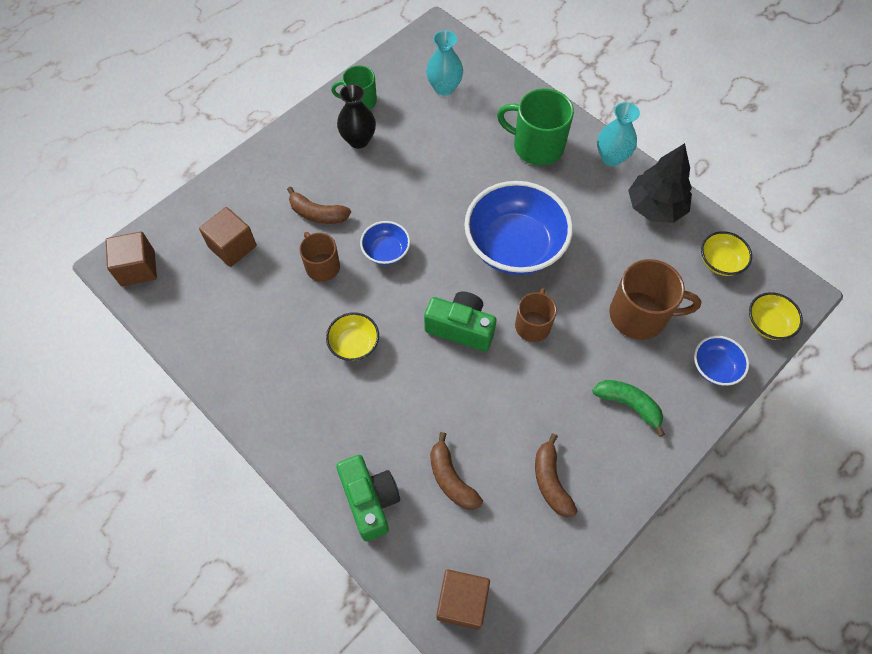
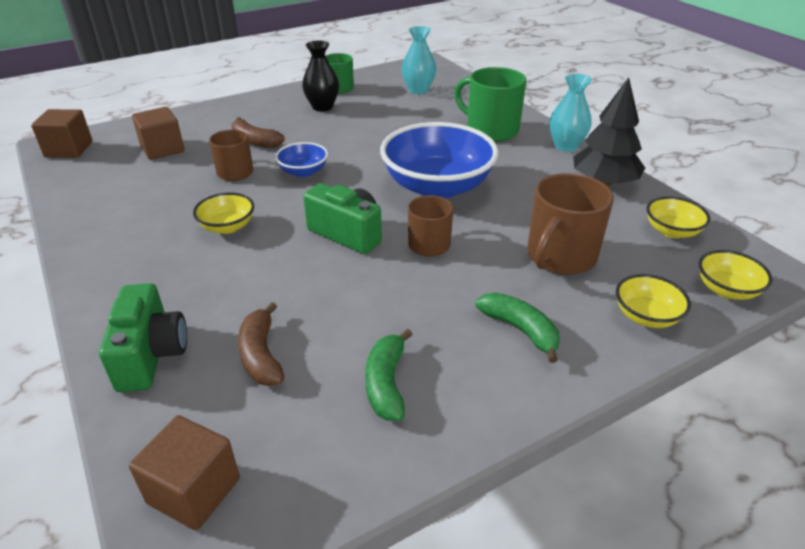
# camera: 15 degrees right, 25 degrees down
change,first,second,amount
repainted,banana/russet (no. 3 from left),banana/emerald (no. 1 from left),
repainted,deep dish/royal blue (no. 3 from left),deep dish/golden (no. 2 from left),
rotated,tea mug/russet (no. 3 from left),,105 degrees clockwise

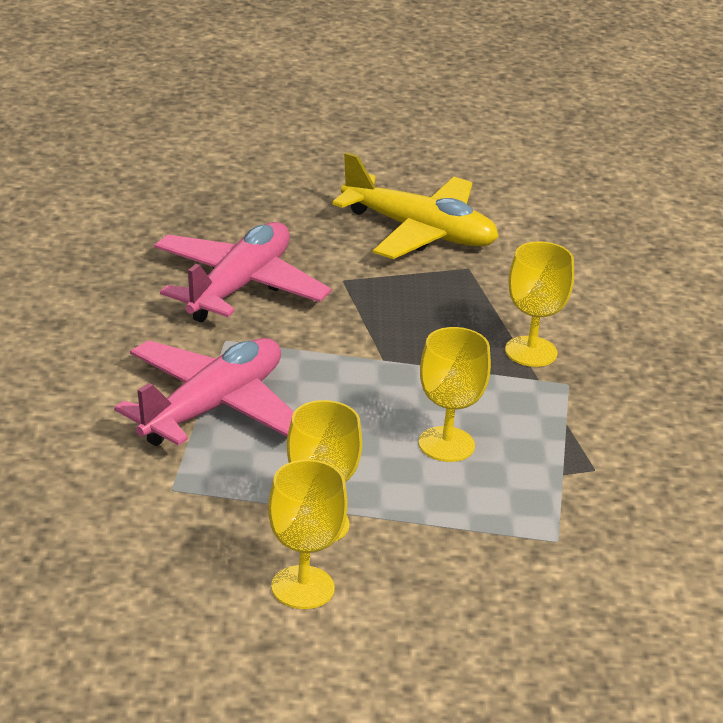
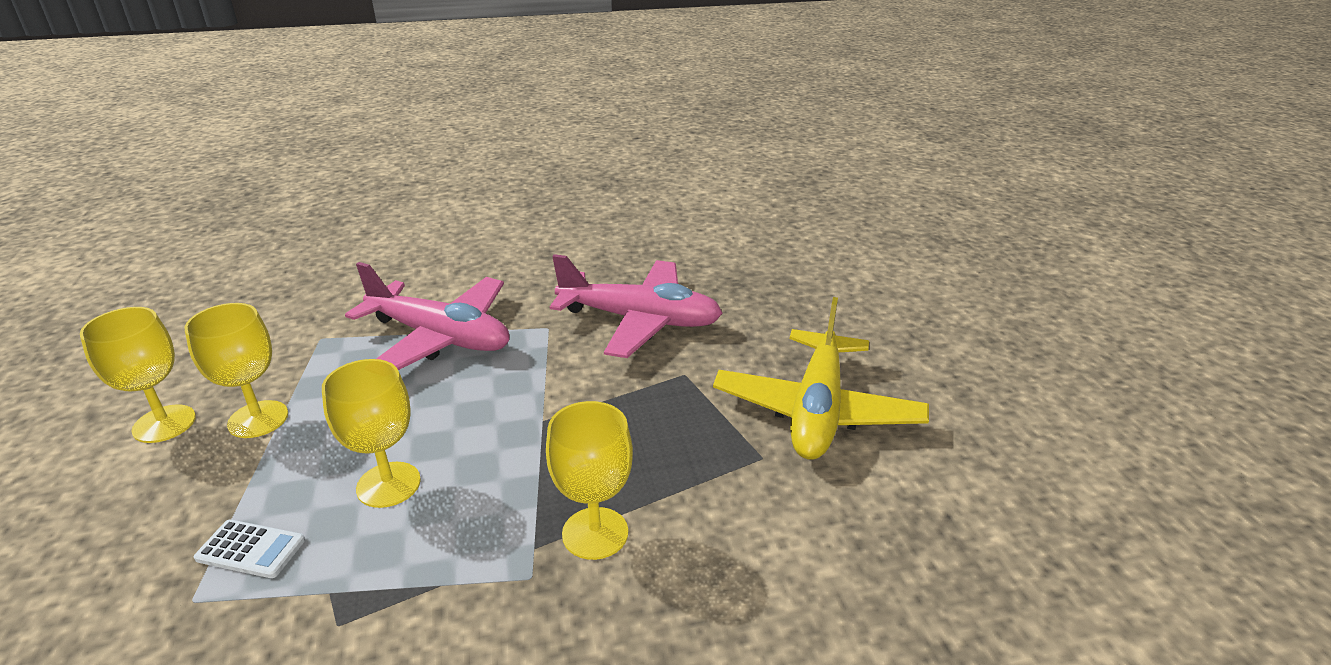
# camera: 80 degrees right, 0 degrees up
change,first,second,amount
new,,calculator/white,

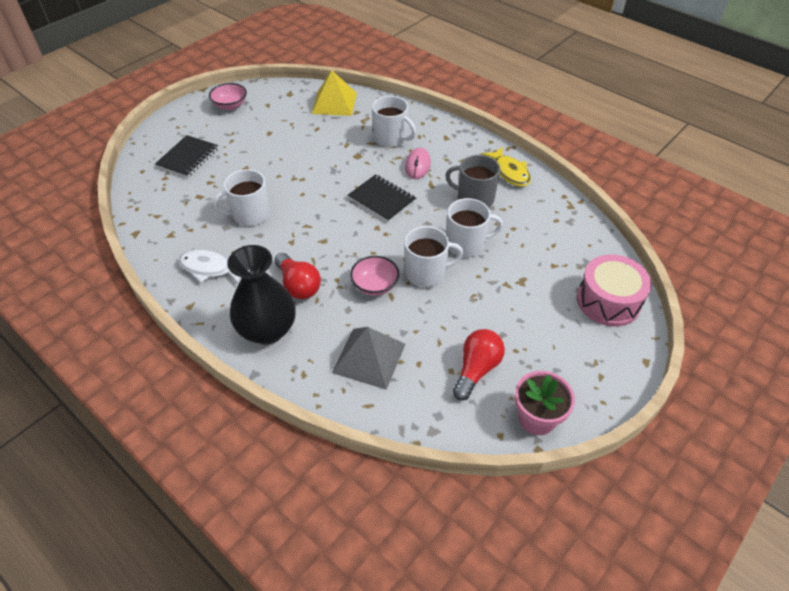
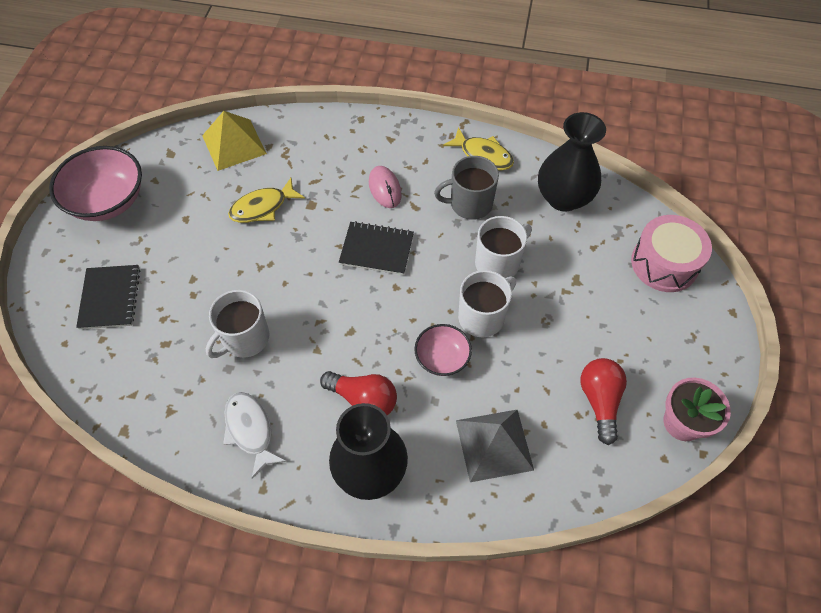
# camera: 30 degrees left, 10 degrees up
change,first,second,amount
gone,tea mug/white (no. 2 from left),,
new,,toy fish/golden (no. 1 from left),
new,,flower vase/ebony (no. 2 from left),
rotated,toy fish/white,,75 degrees clockwise
scaled,deep dish/pink (no. 1 from left),,x1.76

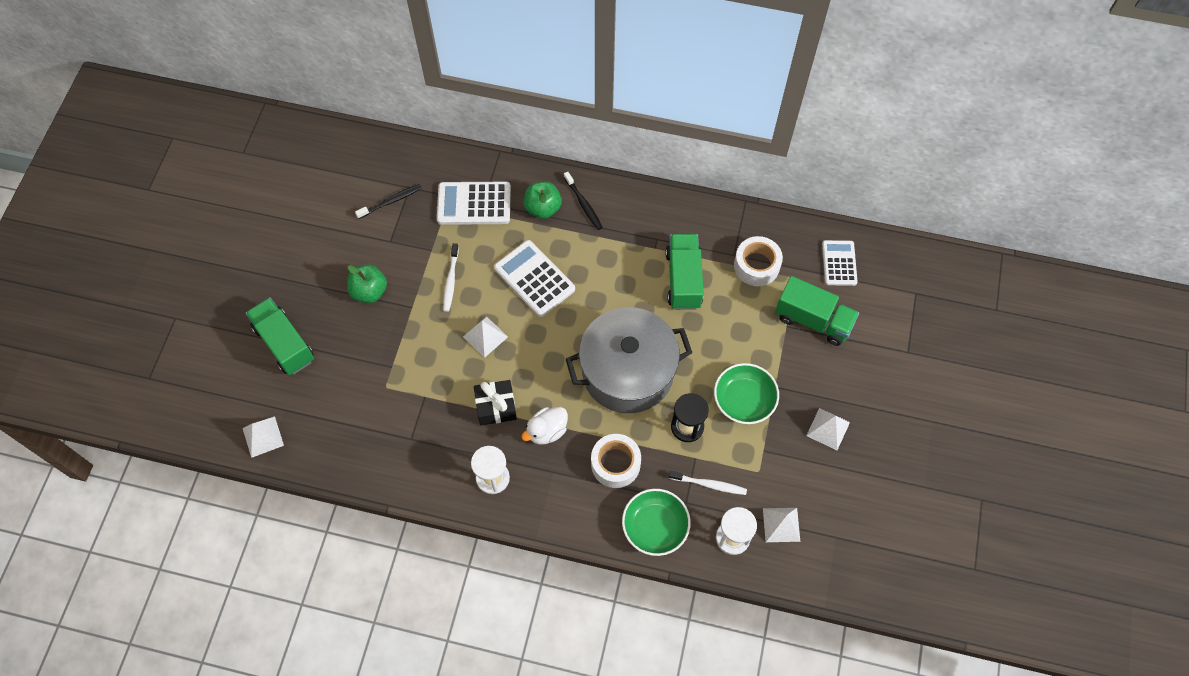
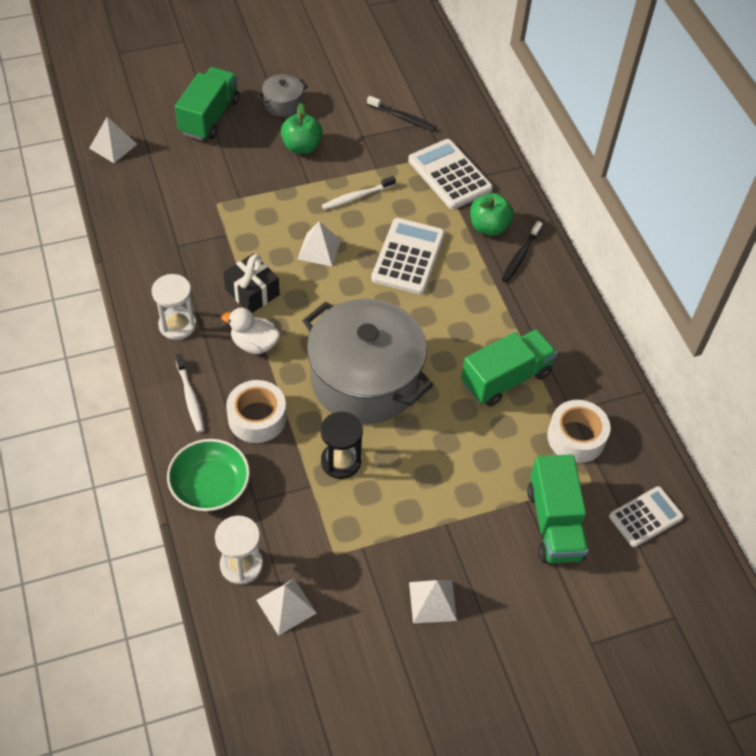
# camera: 55 degrees right, 10 degrees down
change,first,second,amount
gone,deep dish/emerald (no. 2 from left),,
new,,cooking pot/grey (no. 1 from left),
shifted,dental brush/white (no. 2 from left in the first image),dental brush/white (no. 1 from left),

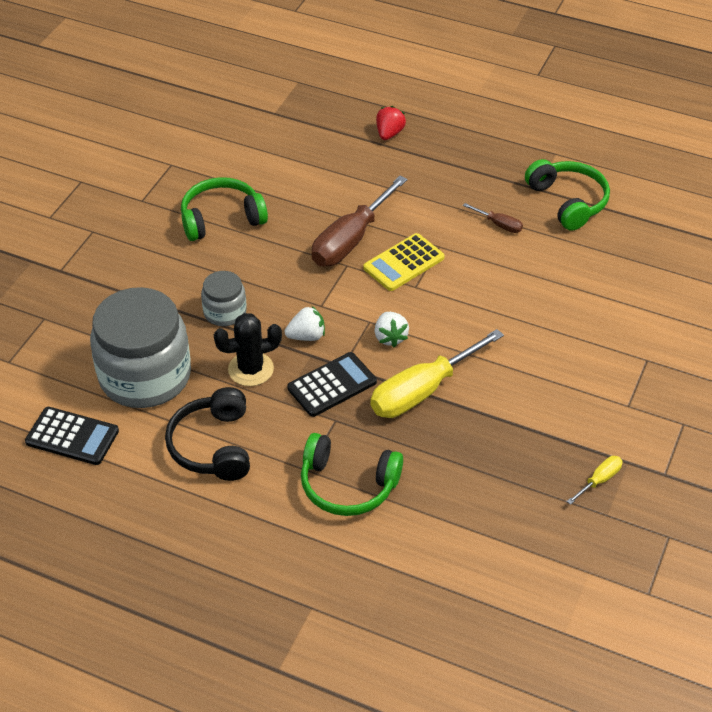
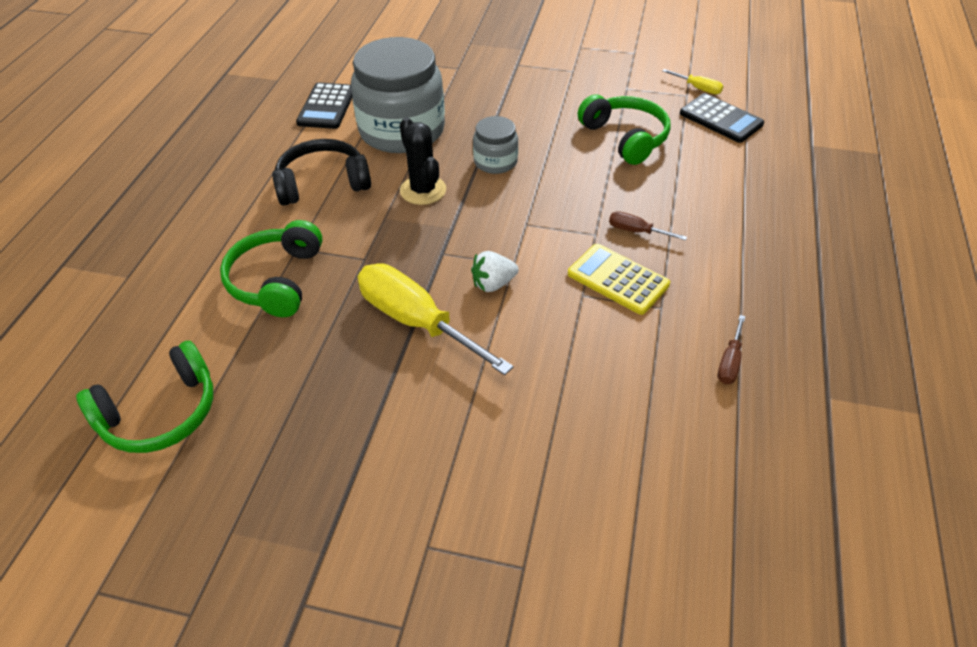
# camera: 80 degrees right, 0 degrees up
change,first,second,amount
gone,strawberry/white (no. 1 from left),,
gone,strawberry/crimson,,
shifted,calculator/ebony (no. 2 from left),,
shifted,headset/emerald (no. 3 from left in the first image),headset/emerald (no. 1 from left),
shifted,flat screwdriver/golden (no. 2 from left),,
scaled,flat screwdriver/russet (no. 1 from left),,x0.45

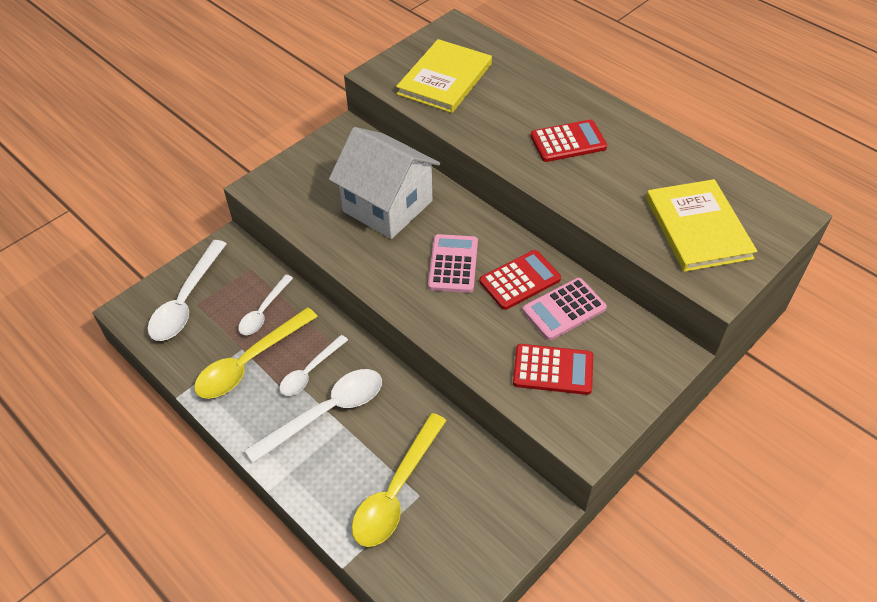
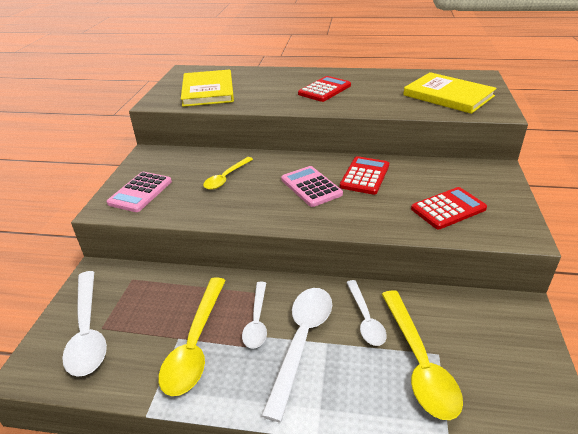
# camera: 35 degrees left, 15 degrees down
change,first,second,amount
shifted,tablespoon/white (no. 2 from left in the first image),tablespoon/white (no. 4 from left),
shifted,calculator/pink (no. 2 from left in the first image),calculator/pink (no. 1 from left),
swapped,cottage/white,tablespoon/golden (no. 2 from left),

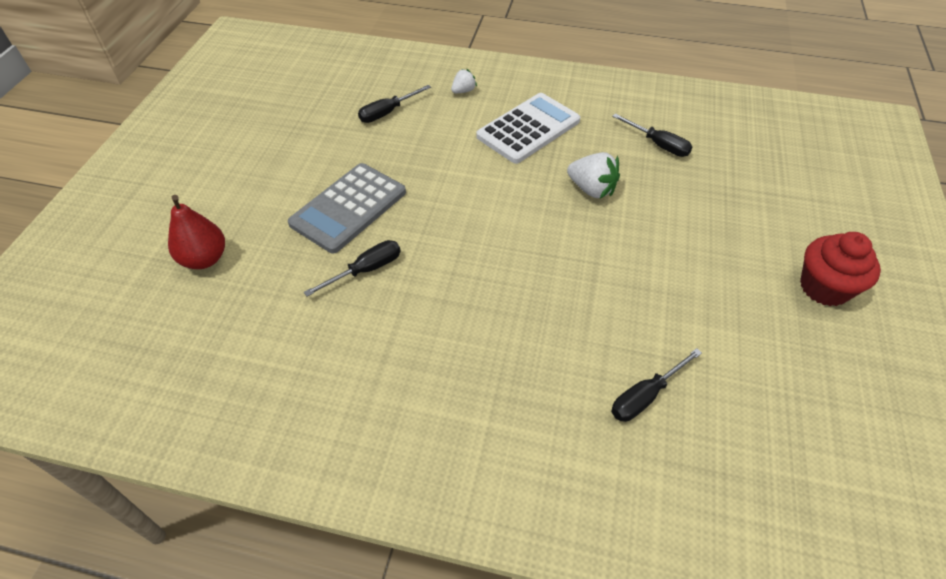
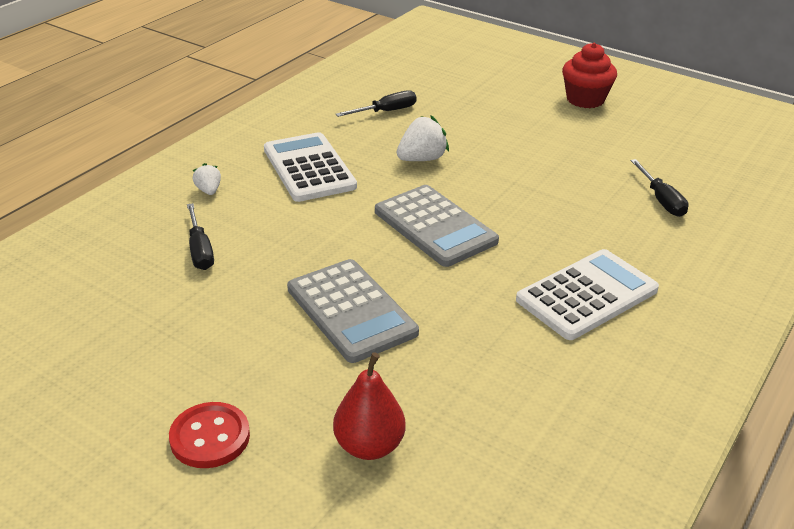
# camera: 70 degrees left, 15 degrees down
change,first,second,amount
gone,flat screwdriver/ebony (no. 1 from left),,
new,,button/crimson,
new,,calculator/grey (no. 2 from left),
new,,calculator/white (no. 2 from left),

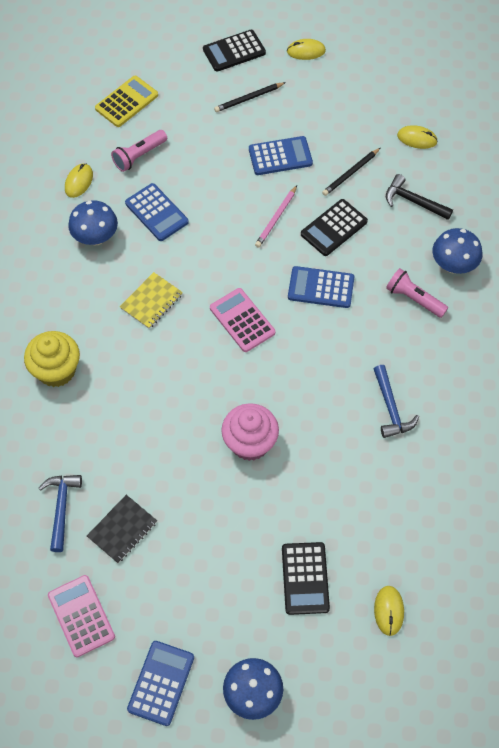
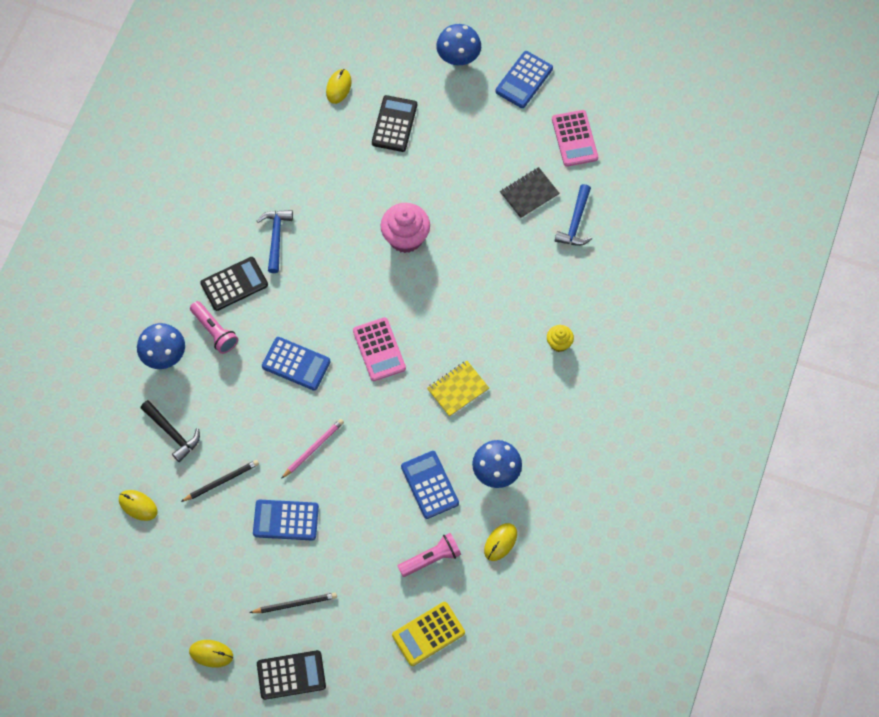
# camera: 165 degrees left, 5 degrees up
change,first,second,amount
shifted,calculator/ebony (no. 3 from left in the first image),calculator/ebony (no. 1 from left),
scaled,muffin/golden,,x0.54

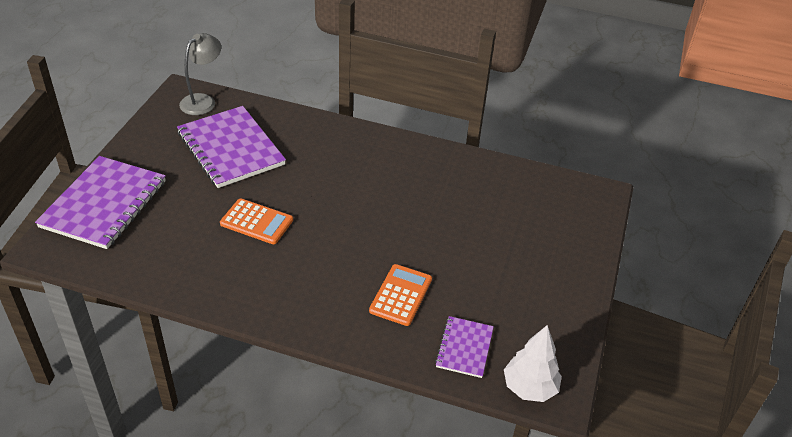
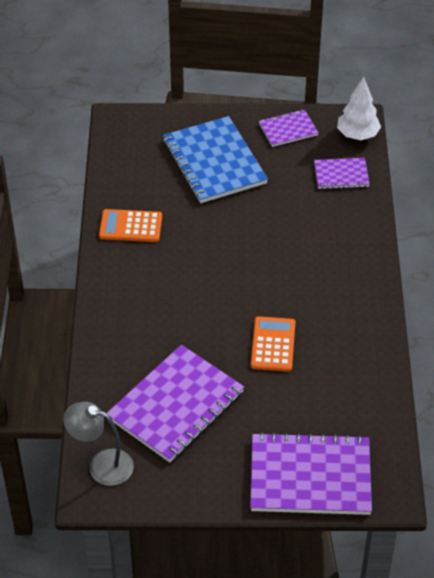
# camera: 105 degrees left, 5 degrees up
change,first,second,amount
new,,notebook/royal blue,
new,,notebook/purple (no. 2 from left),
shifted,calculator/orange-coloured (no. 2 from left in the first image),calculator/orange-coloured (no. 1 from left),

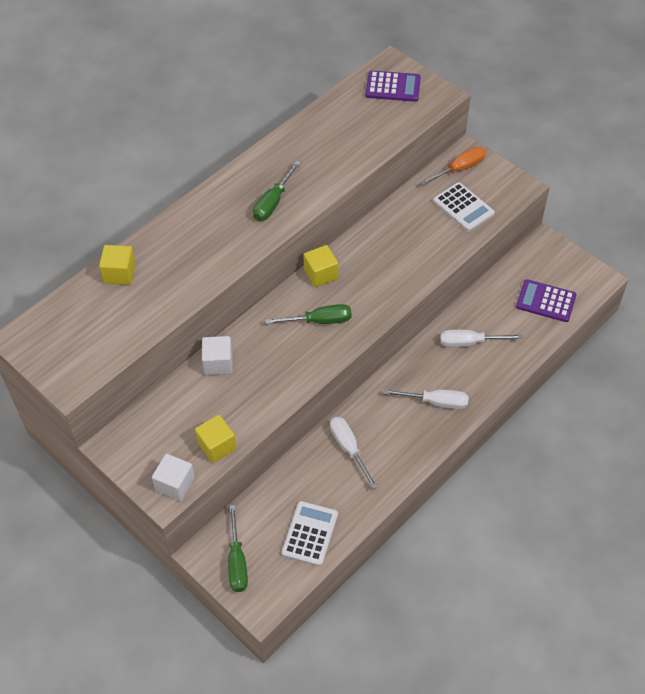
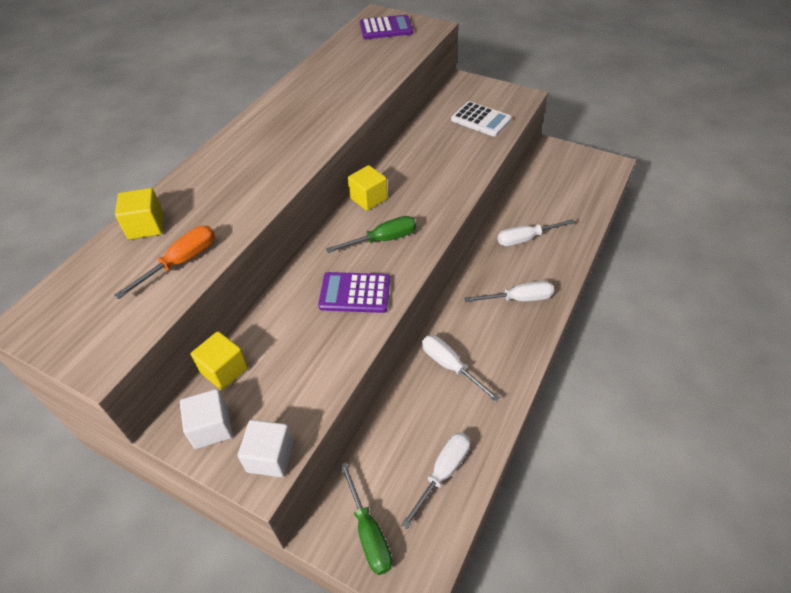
# camera: 15 degrees left, 5 degrees down
change,first,second,amount
gone,flat screwdriver/emerald (no. 2 from left),,
shifted,solid cube/golden (no. 2 from left),,
shifted,solid cube/white (no. 2 from left in the first image),solid cube/white (no. 1 from left),
shifted,flat screwdriver/orange-coloured,,
shifted,calculator/purple (no. 2 from left in the first image),calculator/purple (no. 1 from left),
swapped,calculator/white (no. 1 from left),flat screwdriver/white (no. 1 from left),

